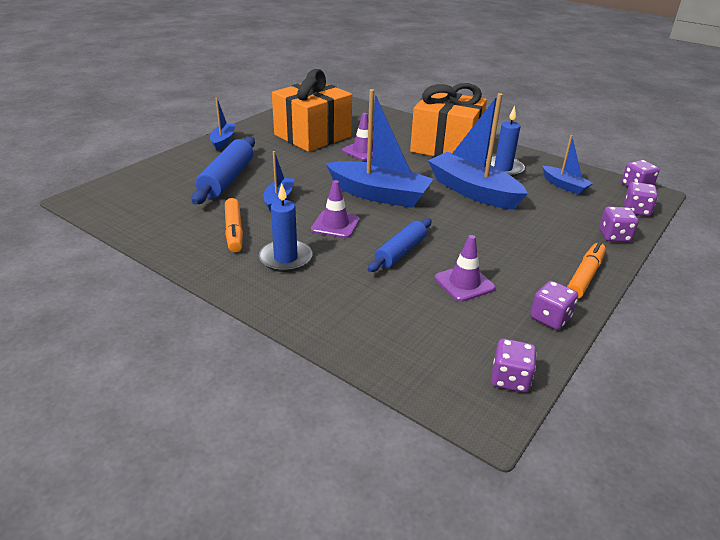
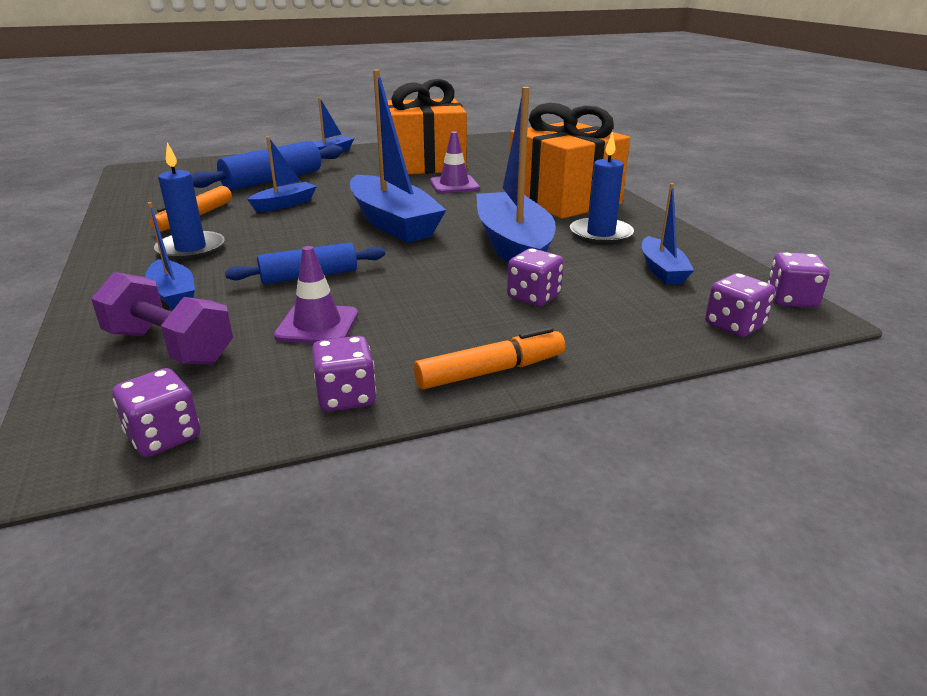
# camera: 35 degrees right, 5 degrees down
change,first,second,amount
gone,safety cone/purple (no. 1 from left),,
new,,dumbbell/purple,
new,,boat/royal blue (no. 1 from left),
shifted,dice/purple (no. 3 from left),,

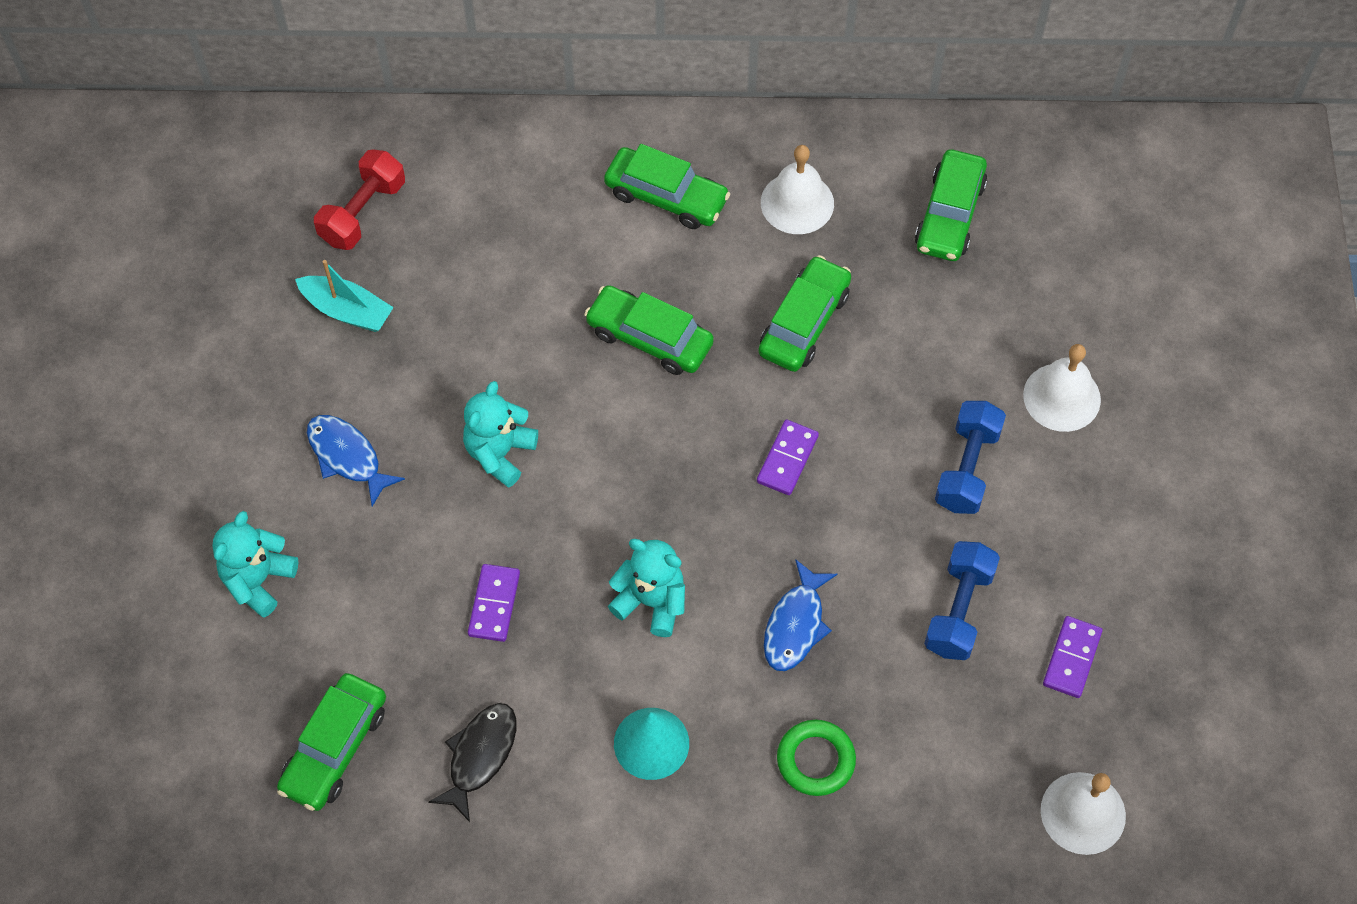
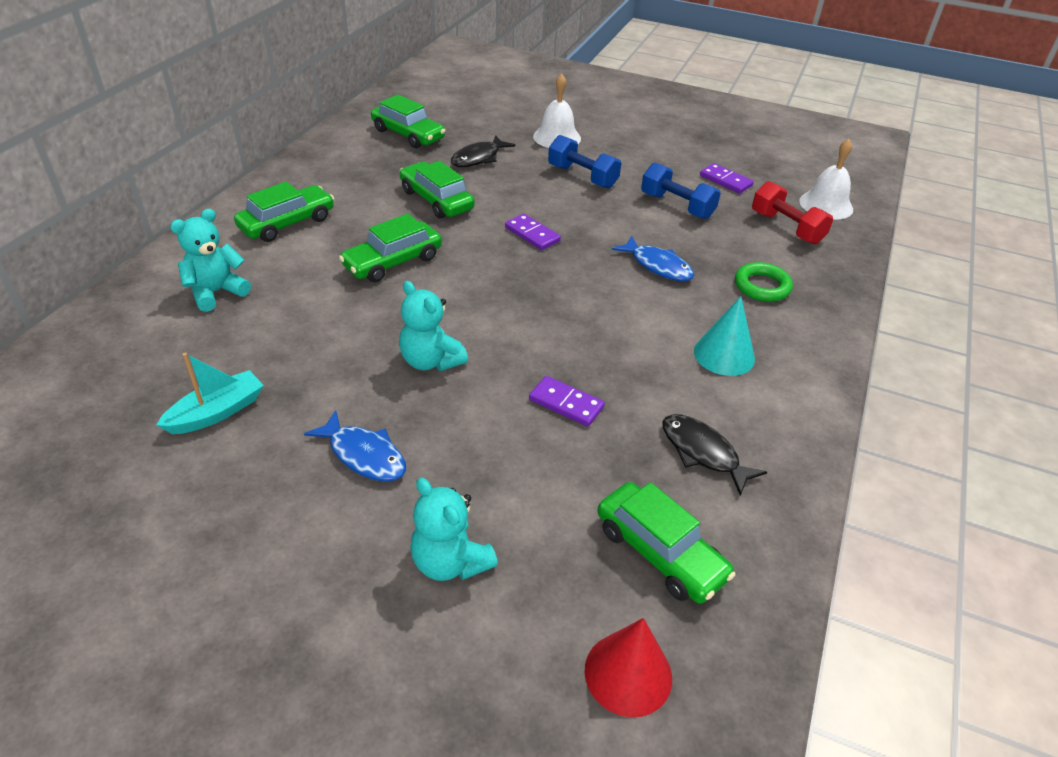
# camera: 70 degrees left, 20 degrees down
change,first,second,amount
gone,school bell/white (no. 1 from left),,
new,,toy fish/ebony (no. 1 from left),
new,,cone/crimson,
shifted,dumbbell/crimson,,
shifted,teddy/turquoise (no. 3 from left in the first image),teddy/turquoise (no. 1 from left),
rotated,toy fish/royal blue (no. 1 from left),,120 degrees counterclockwise

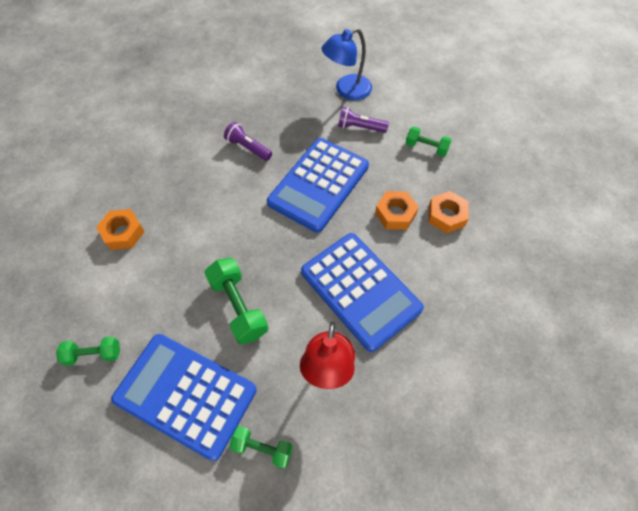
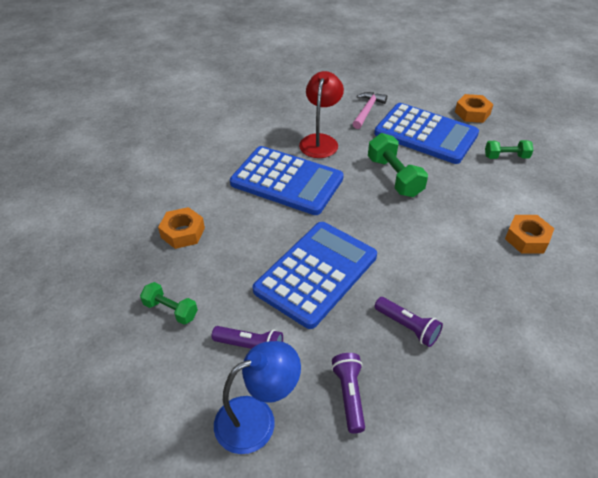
# camera: 175 degrees left, 15 degrees down
change,first,second,amount
new,,flashlight/purple (no. 2 from left),
shifted,hex nut/orange-coloured (no. 2 from left),,
swapped,dumbbell/emerald (no. 3 from left),claw hammer/pink,
rotated,calculator/royal blue (no. 3 from left in the first image),calculator/royal blue (no. 1 from left),150 degrees clockwise

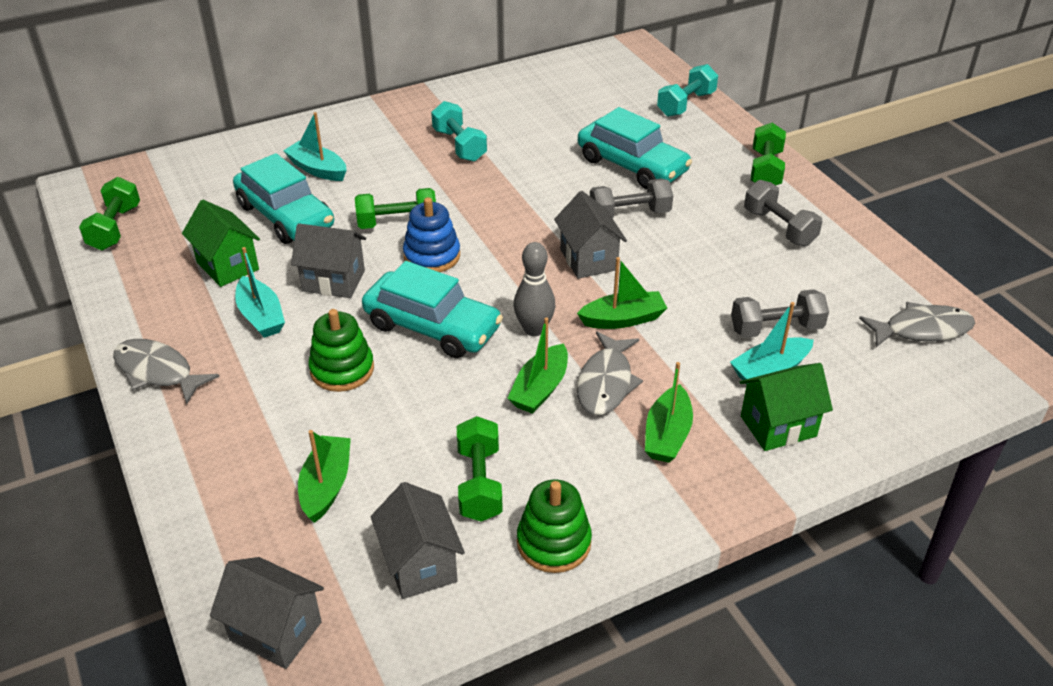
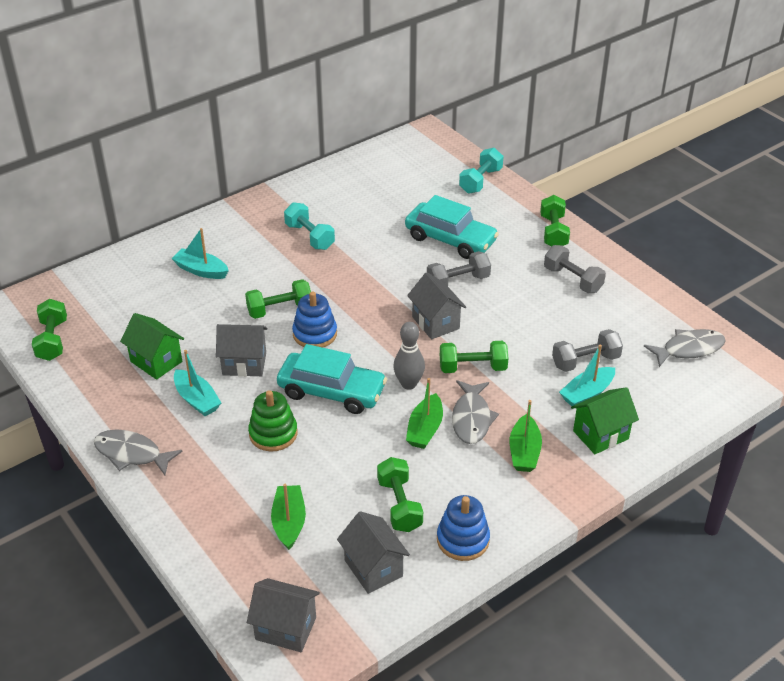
# camera: 10 degrees left, 0 degrees up
change,first,second,amount
gone,toy car/turquoise (no. 1 from left),,
swapped,boat/emerald (no. 3 from left),dumbbell/emerald (no. 4 from left),
repainted,stacking rings/emerald (no. 2 from left),stacking rings/royal blue (no. 2 from left),

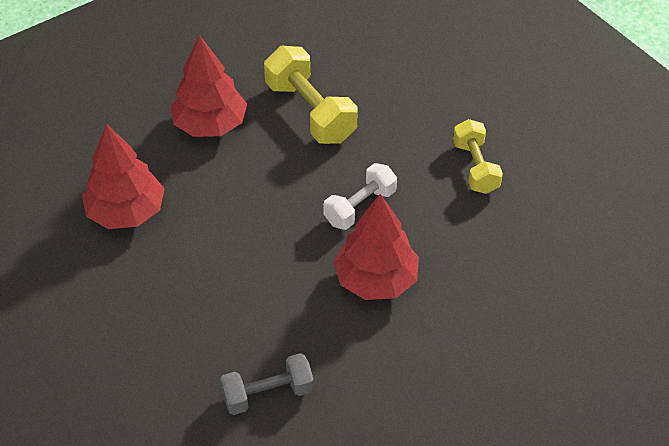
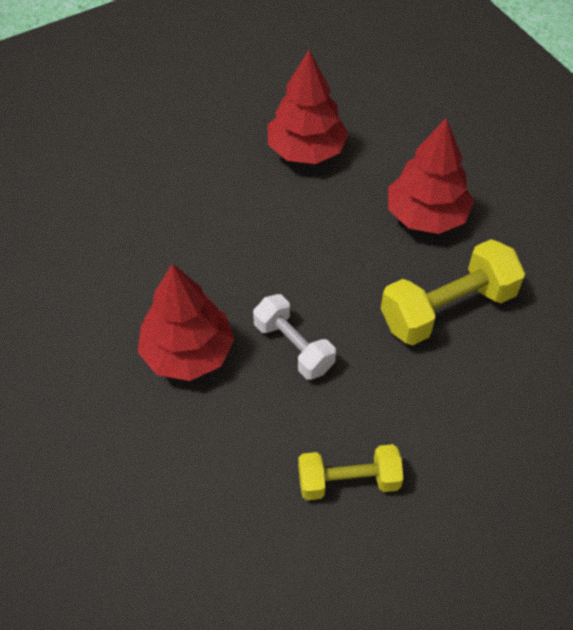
# camera: 95 degrees right, 5 degrees up
change,first,second,amount
gone,dumbbell/grey,,

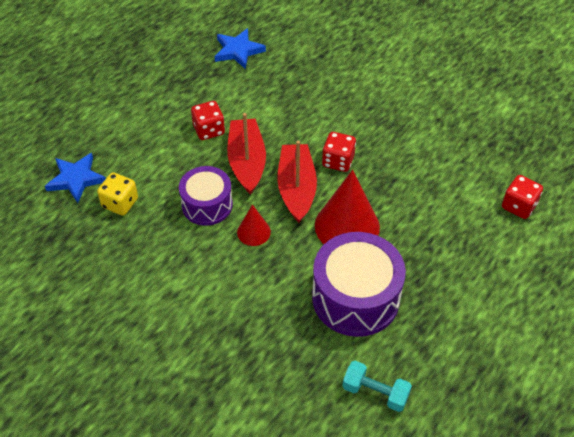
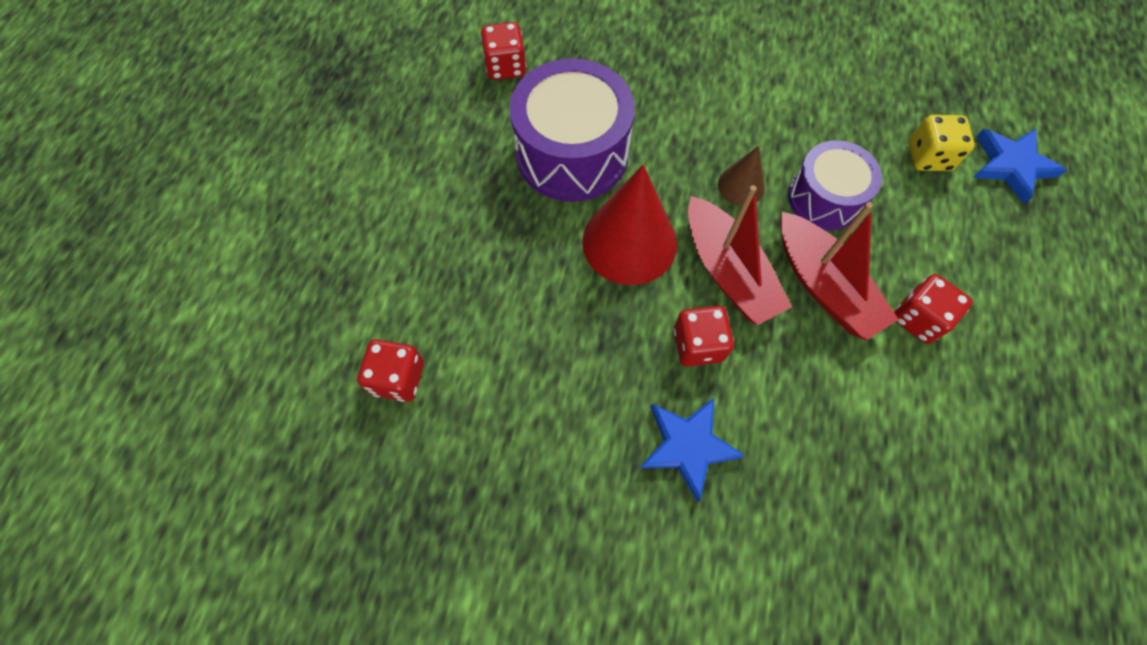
# camera: 155 degrees right, 15 degrees up
change,first,second,amount
shifted,five-pointed star/royal blue (no. 2 from left in the first image),five-pointed star/royal blue (no. 1 from left),
swapped,dumbbell/turquoise,dice/crimson (no. 2 from left),
repainted,cone/crimson (no. 1 from left),cone/russet,

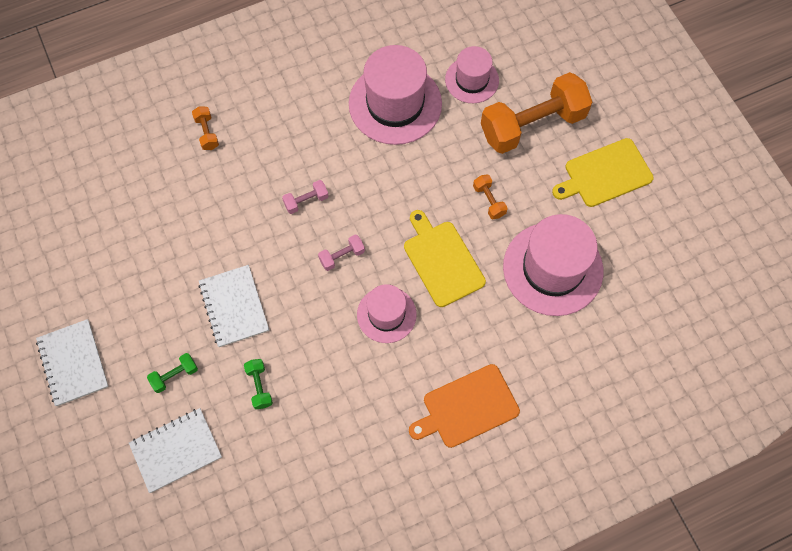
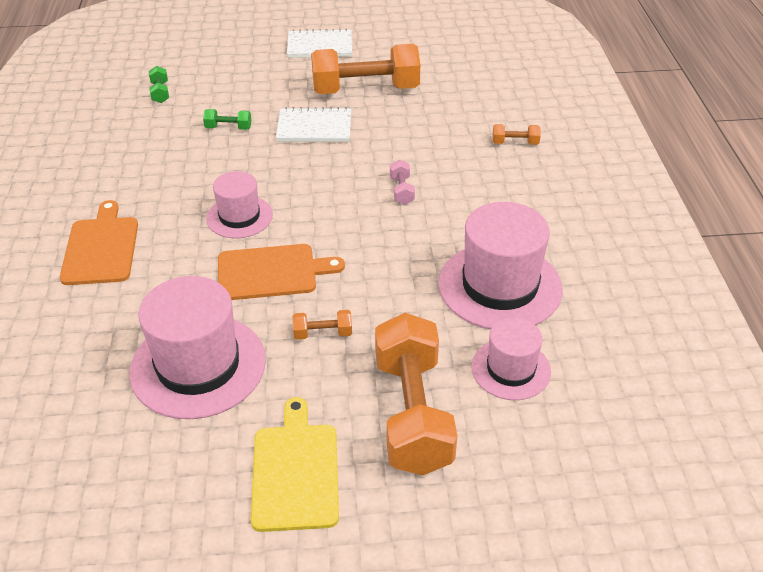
# camera: 110 degrees right, 25 degrees down
change,first,second,amount
gone,notebook/white (no. 2 from left),,
gone,dumbbell/pink (no. 2 from left),,
new,,dumbbell/orange-coloured (no. 2 from left),
shifted,dumbbell/emerald (no. 1 from left),,
repainted,cutting board/golden (no. 1 from left),cutting board/orange-coloured (no. 2 from left),

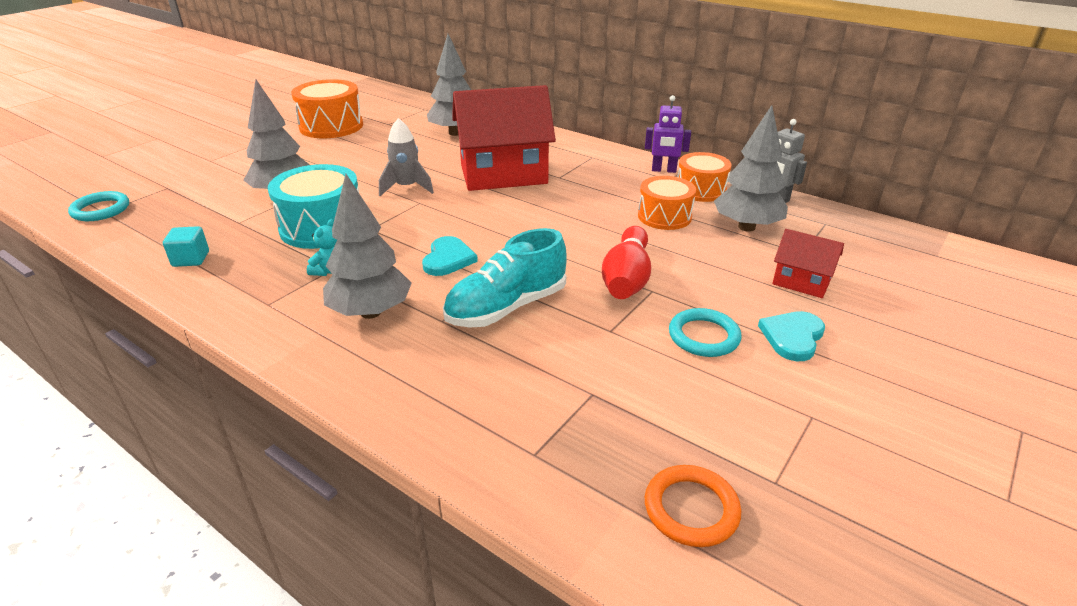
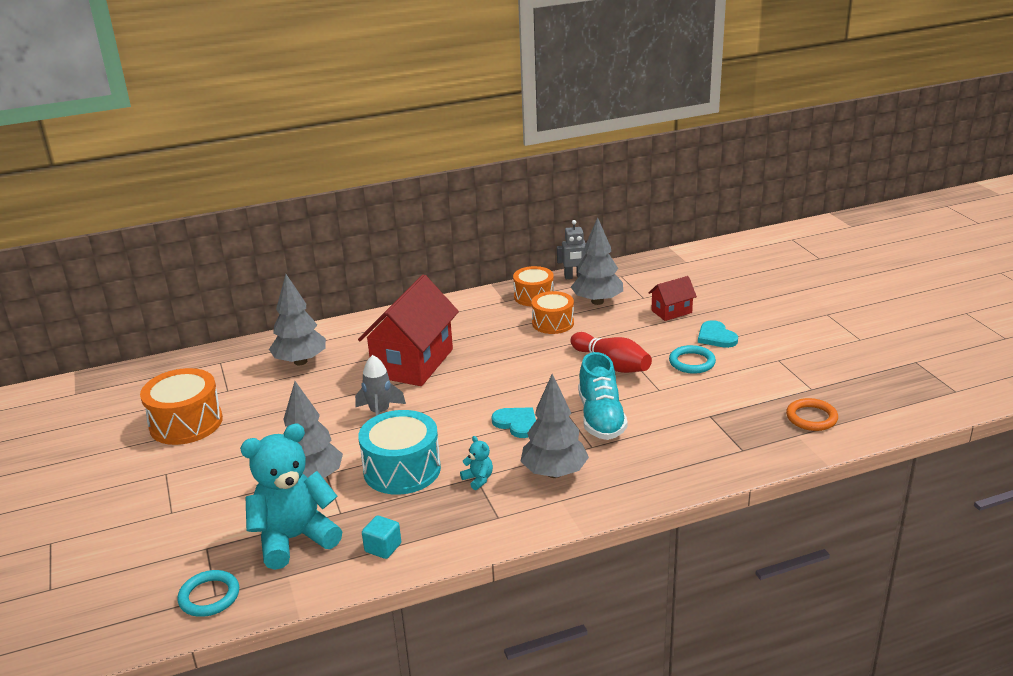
# camera: 55 degrees left, 5 degrees down
change,first,second,amount
gone,robot/purple,,
new,,teddy/turquoise (no. 1 from left),

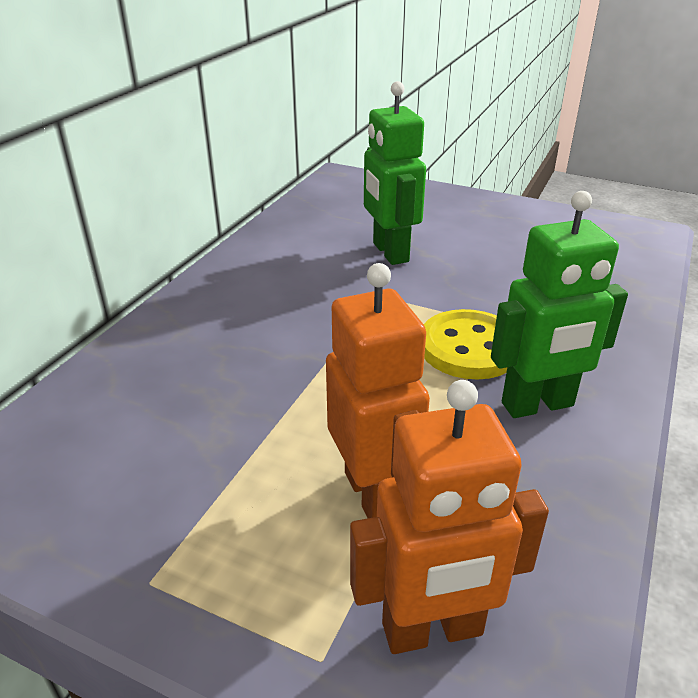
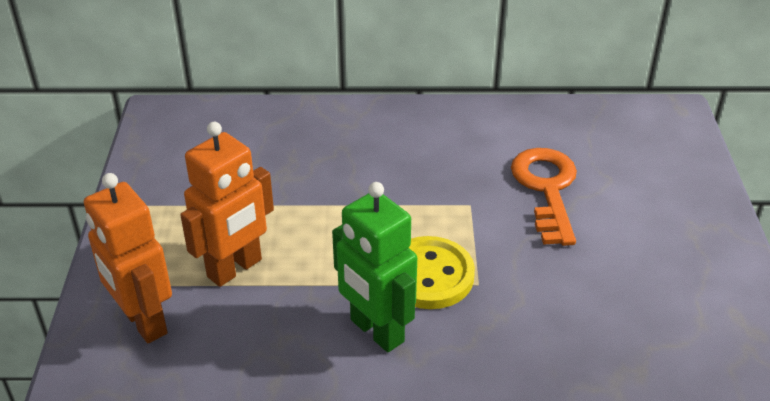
# camera: 65 degrees right, 5 degrees up
change,first,second,amount
swapped,robot/emerald (no. 1 from left),door key/orange-coloured,

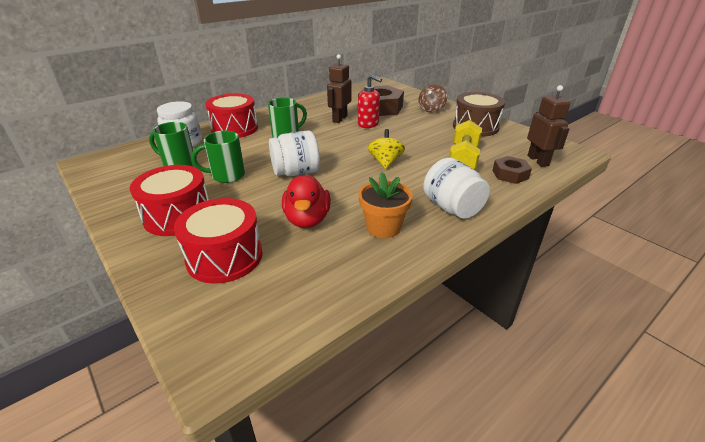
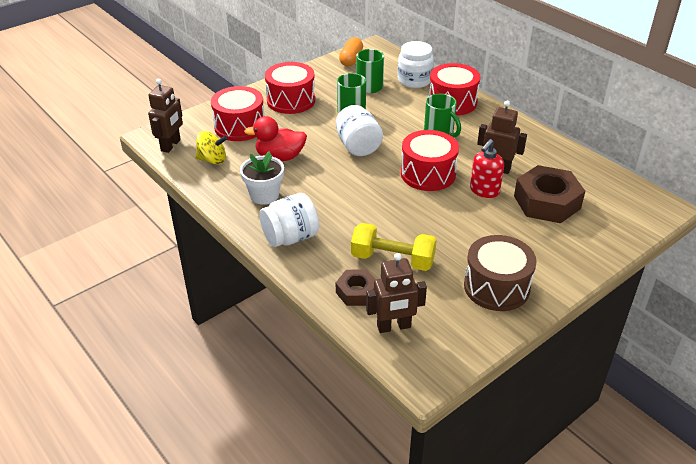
# camera: 90 degrees right, 5 degrees up
change,first,second,amount
gone,whirligig/russet,,
new,,robot/russet (no. 1 from left),
new,,pill/orange-coloured,
new,,drum/crimson (no. 3 from left),
shifted,whirligig/golden,,
repainted,potted plant/orange-coloured,potted plant/white,

